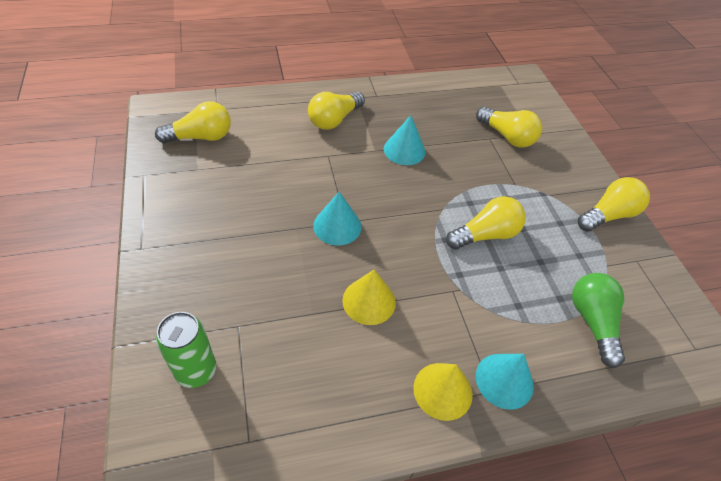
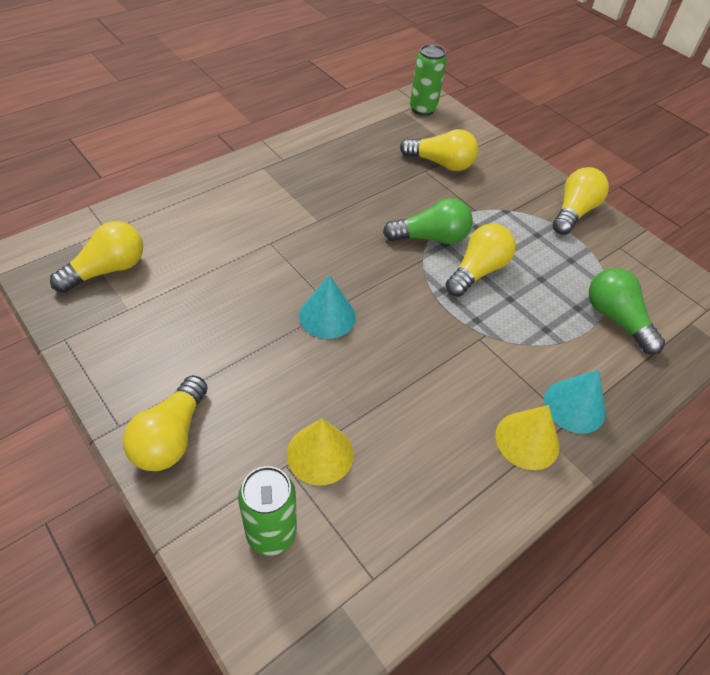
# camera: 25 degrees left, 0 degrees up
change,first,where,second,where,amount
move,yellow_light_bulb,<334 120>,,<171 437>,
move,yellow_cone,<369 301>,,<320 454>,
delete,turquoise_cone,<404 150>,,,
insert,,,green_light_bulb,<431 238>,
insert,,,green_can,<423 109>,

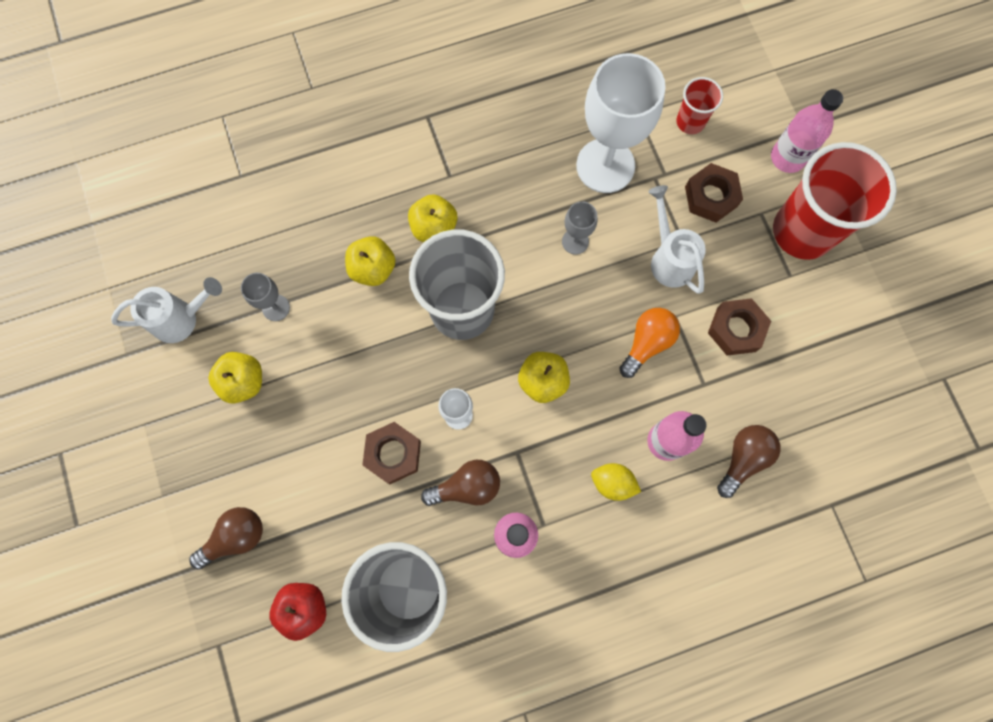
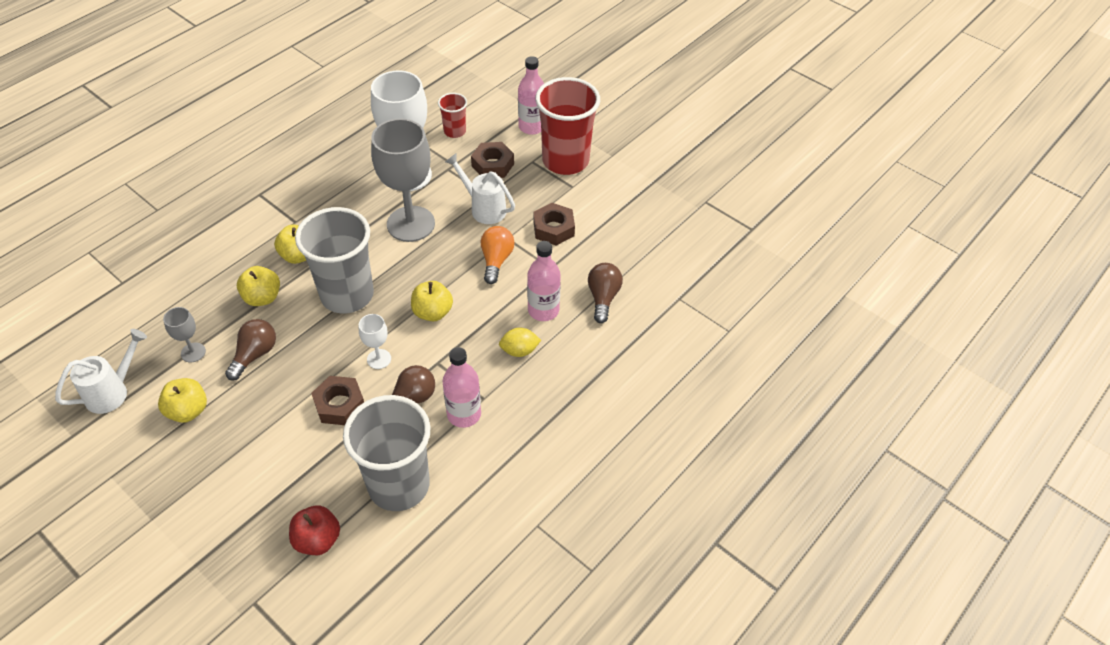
# camera: 30 degrees left, 25 degrees down
change,first,where,second,where,amount
move,brown_light_bulb,<235 537>,,<255 355>,
resize,grey_goblet,<575 241>,,<411 224>,x2.22

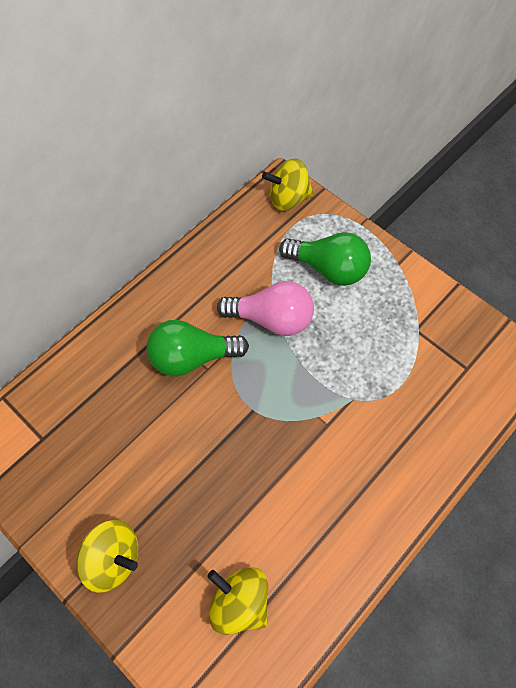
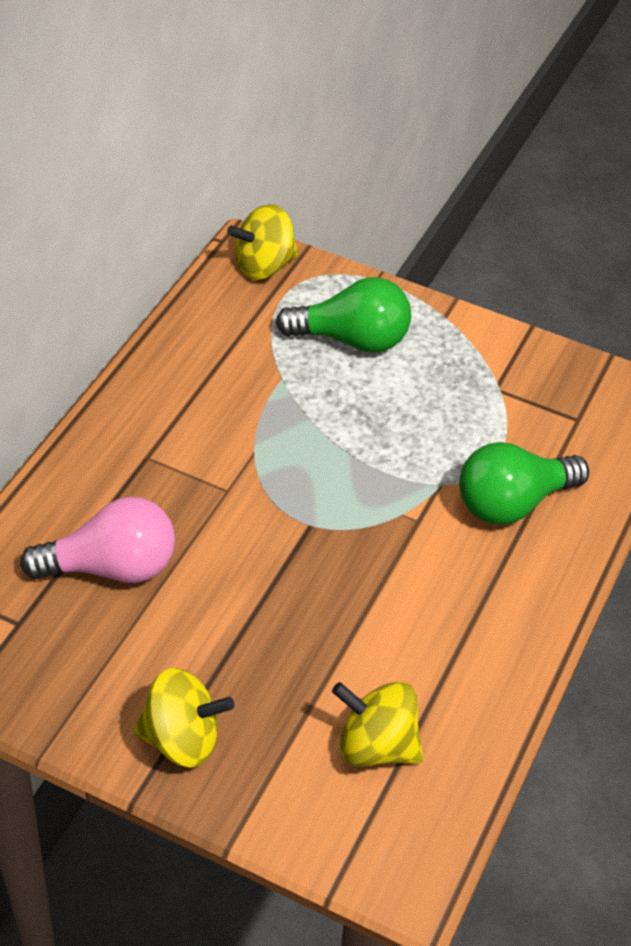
# camera: 20 degrees left, 15 degrees down
change,first,where,second,where,amount
move,green_light_bulb,<192 357>,,<512 503>,
move,pink_light_bulb,<271 319>,,<111 567>,

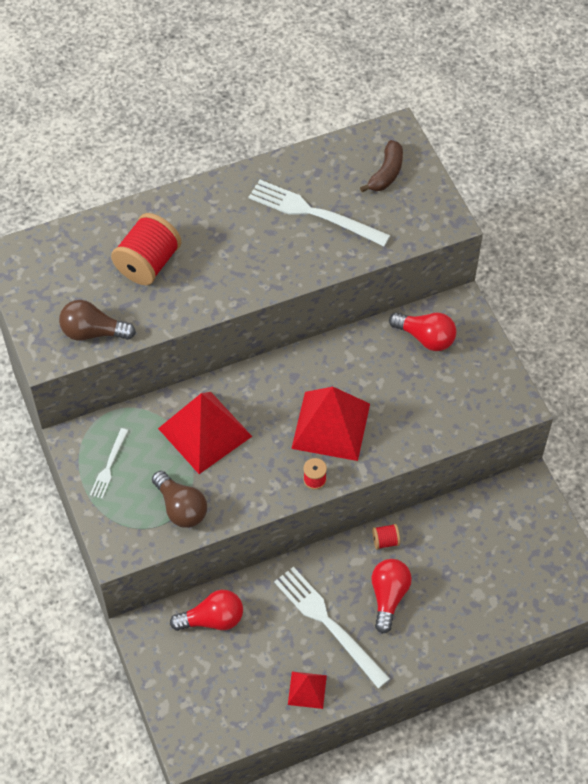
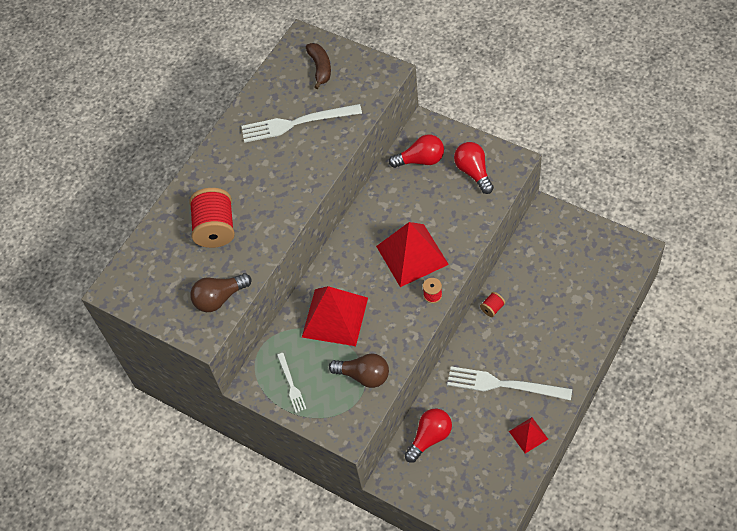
# camera: 30 degrees left, 0 degrees up
change,first,where,second,where,amount
move,red_light_bulb,<388 596>,,<473 172>,

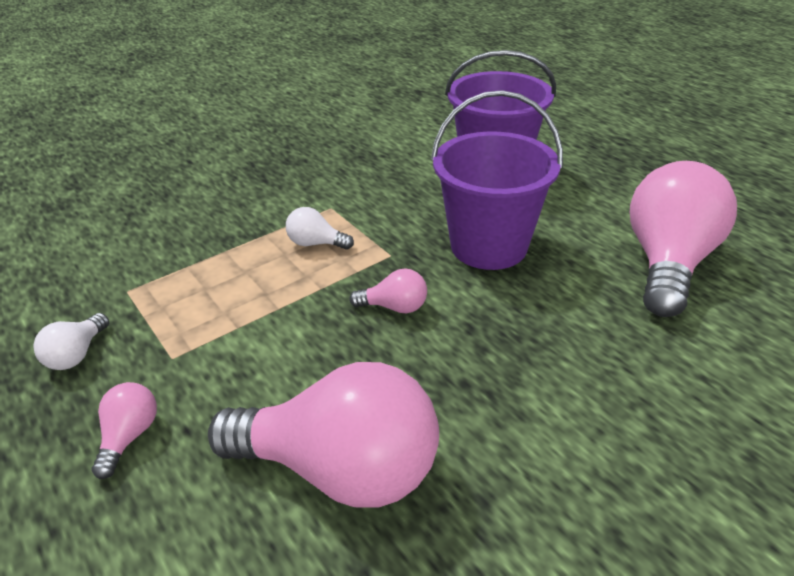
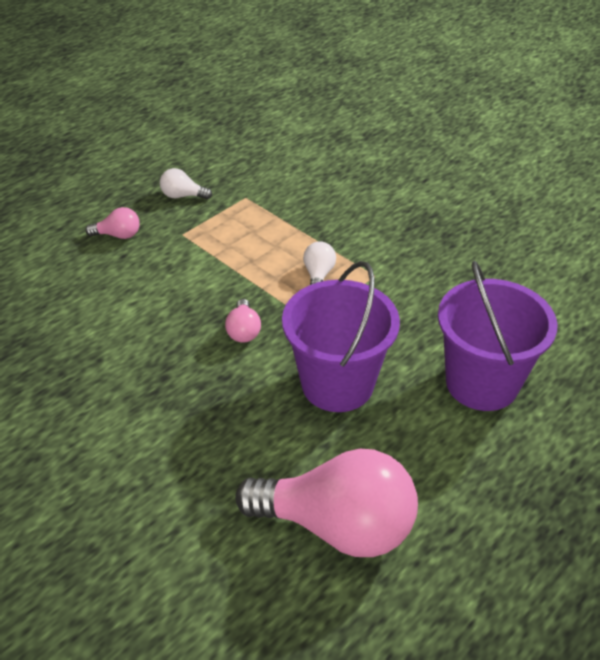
# camera: 80 degrees right, 5 degrees up
change,first,where,second,where,amount
delete,pink_light_bulb,<341 468>,,,

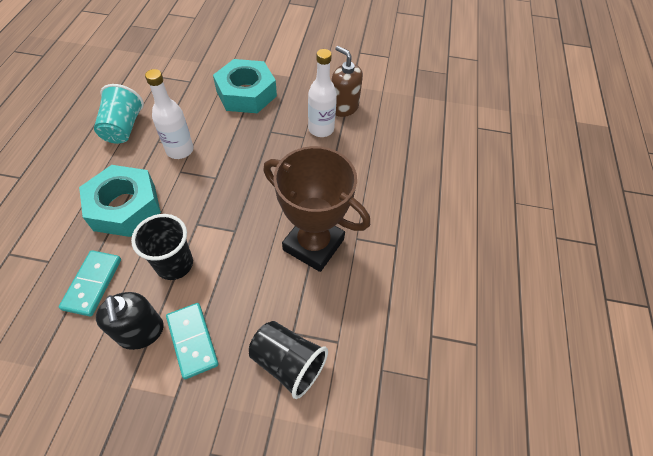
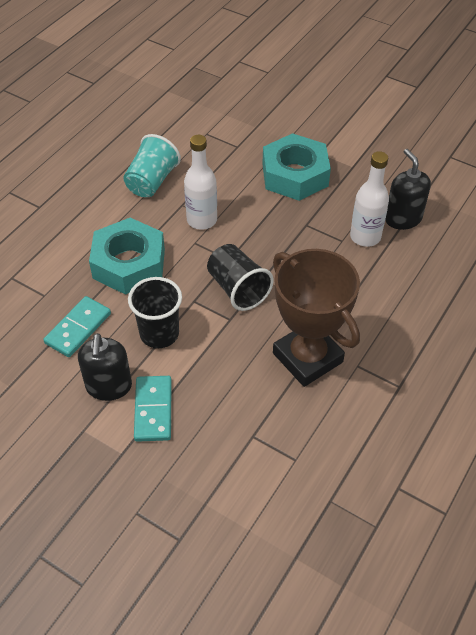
# camera: 25 degrees right, 5 degrees down
change,first,where,second,where,amount
move,black_cup,<288 363>,,<238 289>,
recolor,brown_soap_dispenser,<344 107>,black_soap_dispenser,<403 218>,

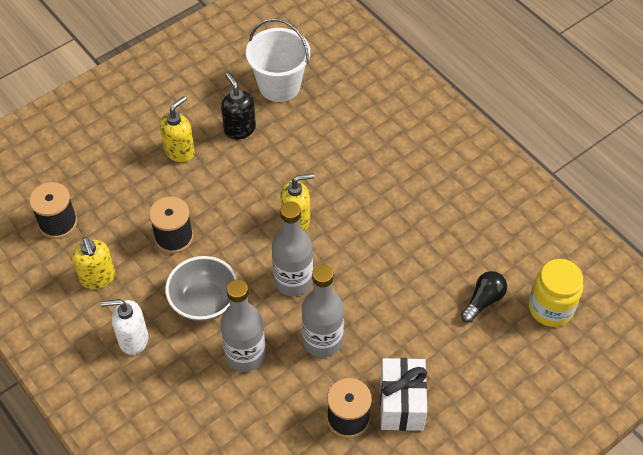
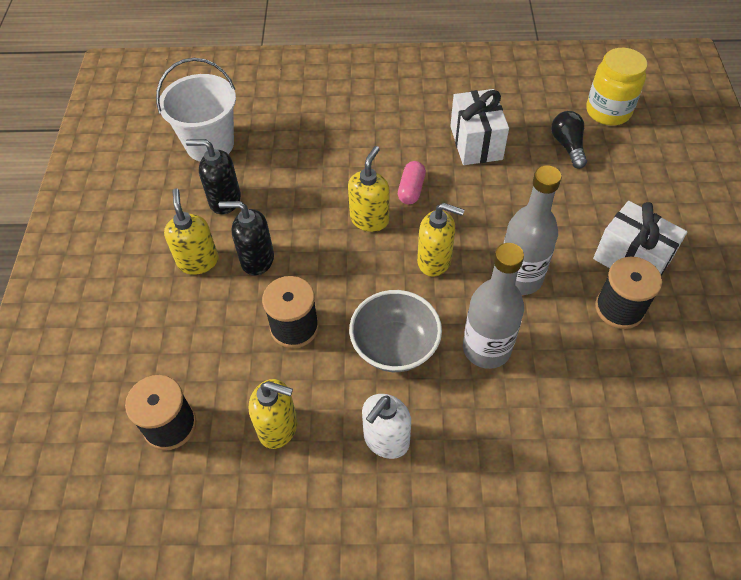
# camera: 50 degrees left, 0 degrees up
change,first,where,second,where,amount
replace,grey_bottle,<293 281>,yellow_soap_dispenser,<434 261>,
insert,,,black_soap_dispenser,<257 260>,
insert,,,pink_capsule,<411 190>,
insert,,,white_gift,<476 143>,

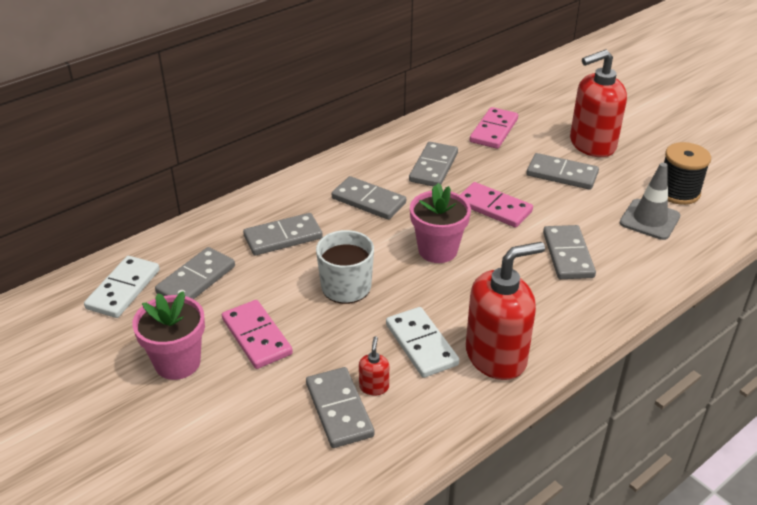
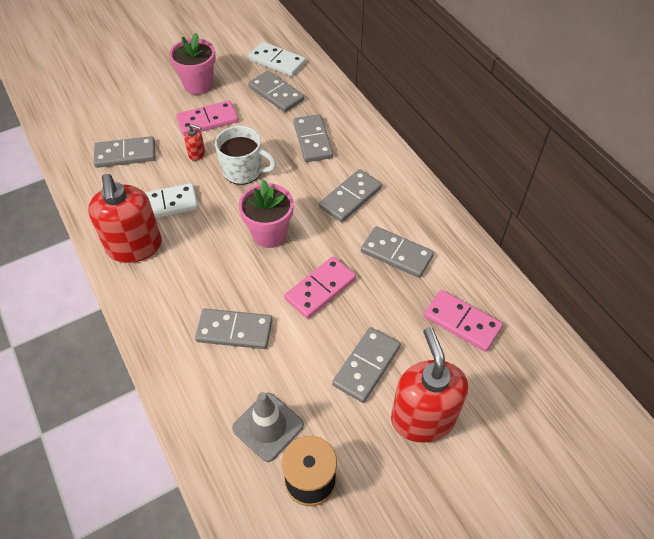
# camera: 100 degrees right, 15 degrees up
change,first,where,second,where,amount
move,red_soap_dispenser,<374 387>,,<197 154>,

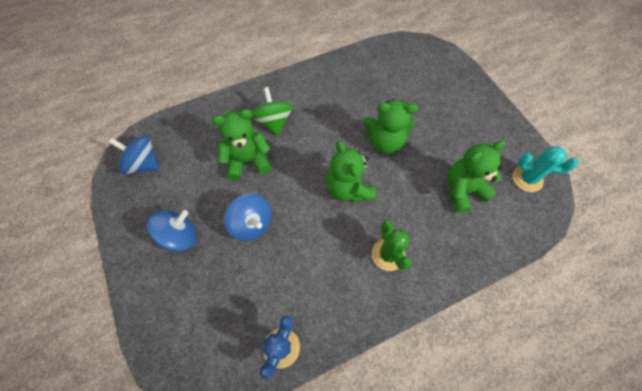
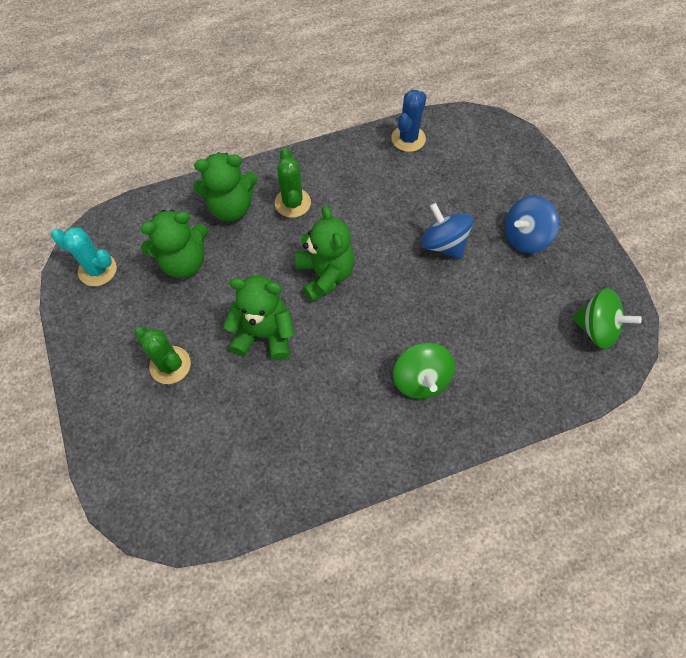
# camera: 175 degrees left, 0 degrees up
change,first,where,second,where,amount
recolor,blue_spinning_top,<143 164>,green_spinning_top,<596 328>,
move,green_teddy_bear,<247 161>,,<231 207>,
insert,,,green_cactus,<170 365>,

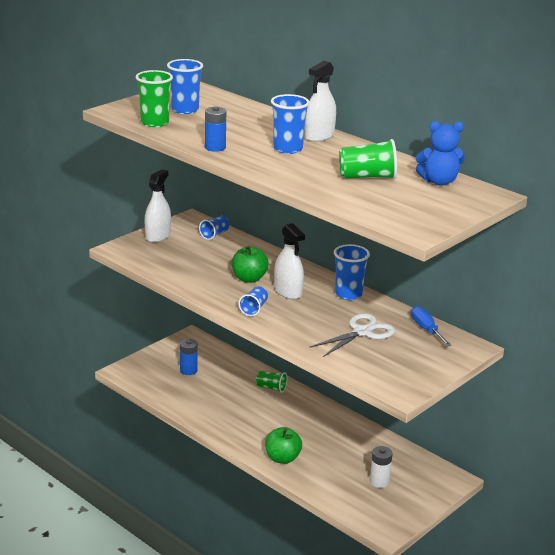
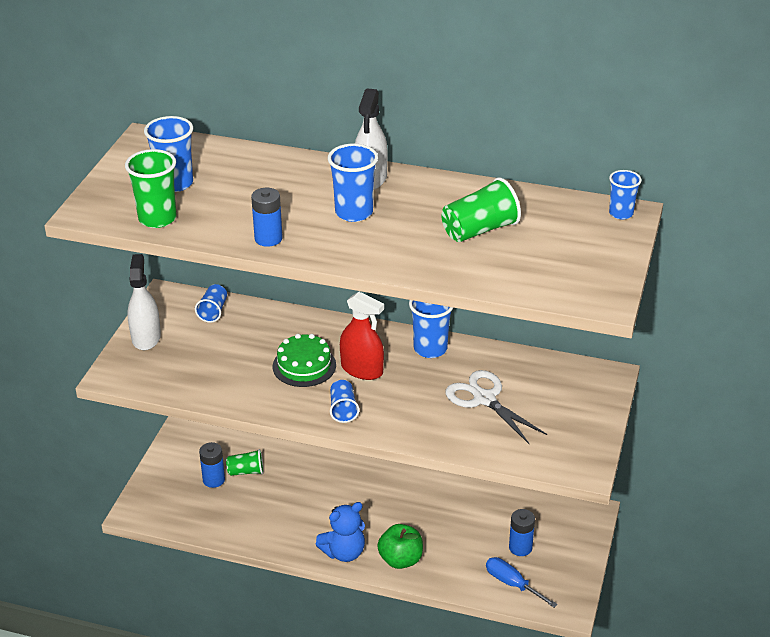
# camera: 25 degrees left, 10 degrees up
change,first,where,second,where,amount
replace,green_apple,<249 278>,green_cake,<304 366>,
move,green_cup,<271 388>,,<246 471>,
recolor,white_spray_bottle,<288 291>,red_spray_bottle,<362 369>,
rotate,white_scissors,<362 332>,,<484 399>,60 degrees counterclockwise
recolor,white_battery,<379 481>,blue_battery,<520 547>,
move,blue_screwdriver,<426 329>,,<512 584>,
move,blue_teddy_bear,<439 181>,,<344 552>,
insert,,,blue_cup,<621 213>,

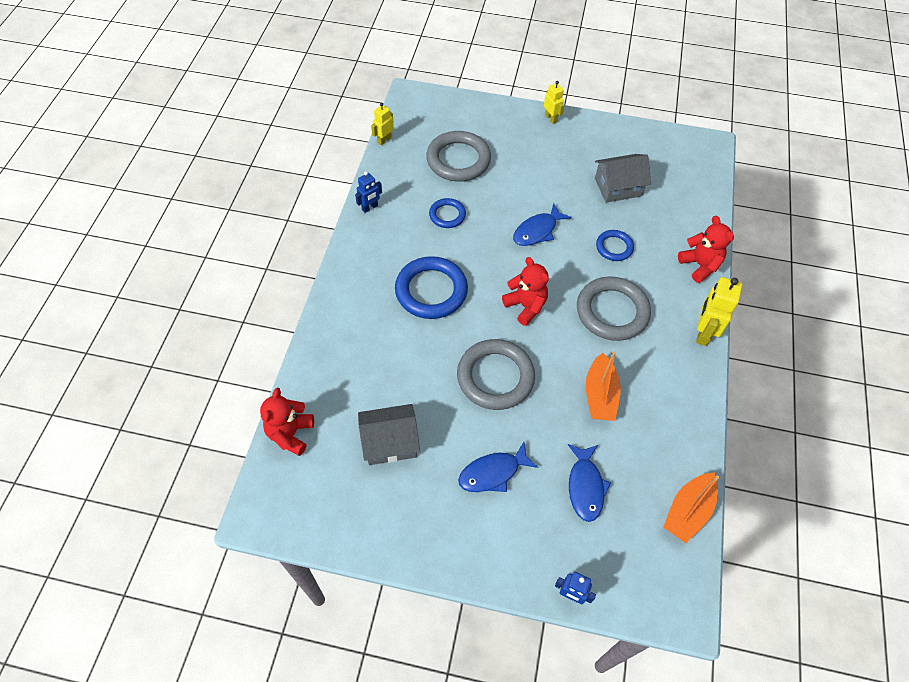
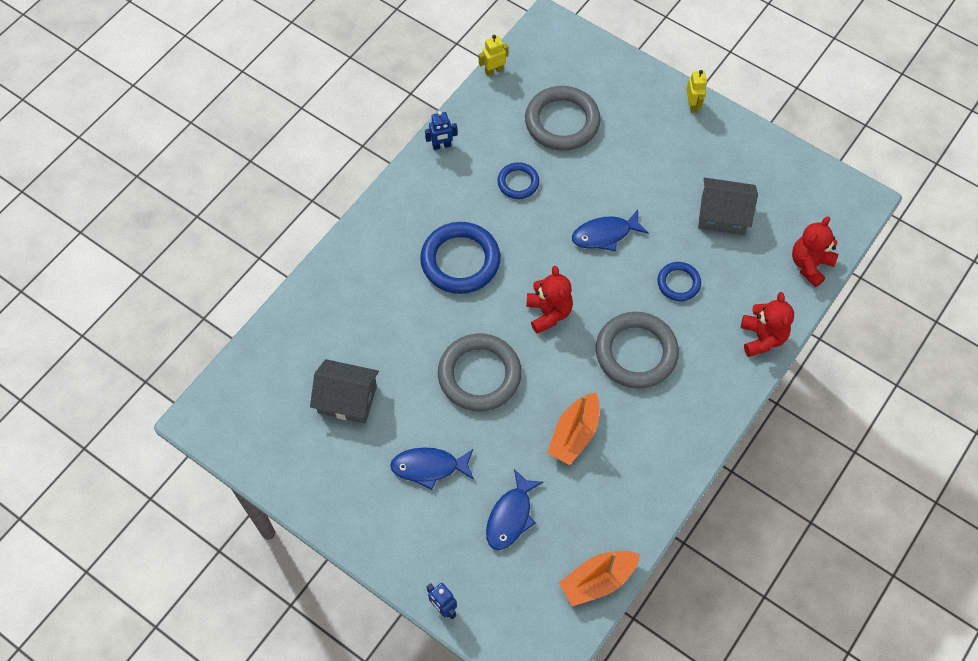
# camera: 25 degrees right, 5 degrees up
change,first,where,second,where,amount
move,red_teddy_bear,<290 434>,,<810 265>,
delete,yellow_robot,<703 333>,,,

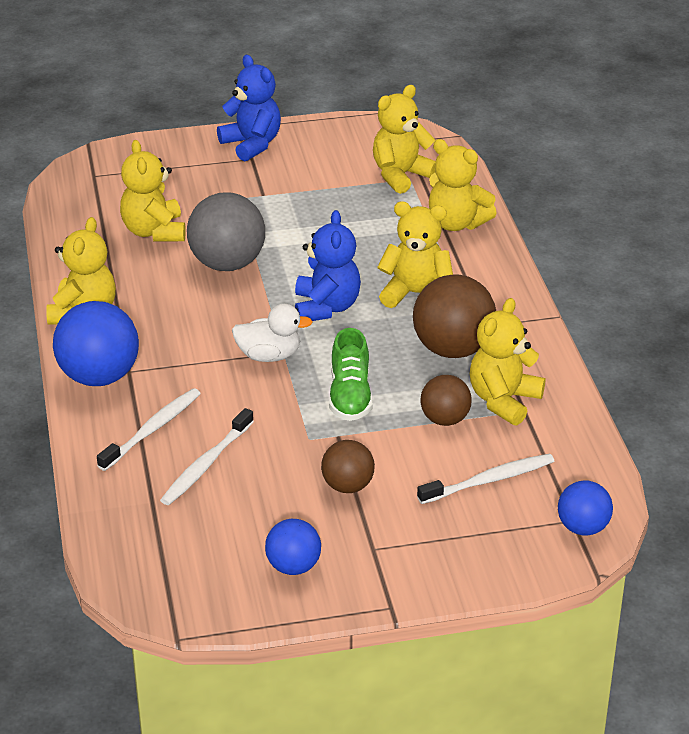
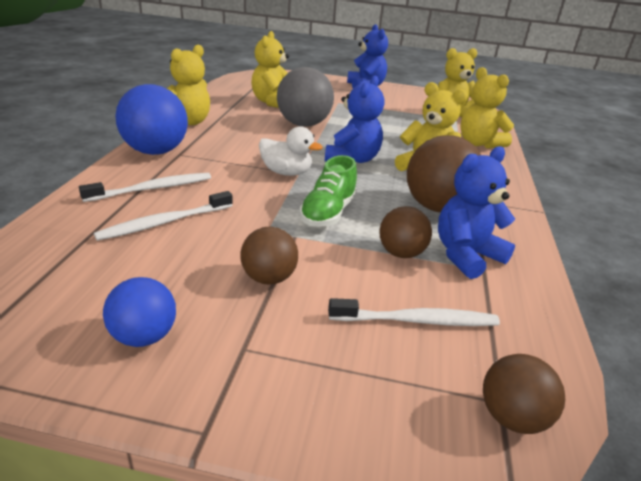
# camera: 20 degrees right, 5 degrees down
change,first,where,second,where,amount
recolor,yellow_teddy_bear,<503 401>,blue_teddy_bear,<466 255>,
recolor,blue_ball,<583 528>,brown_ball,<511 417>,

